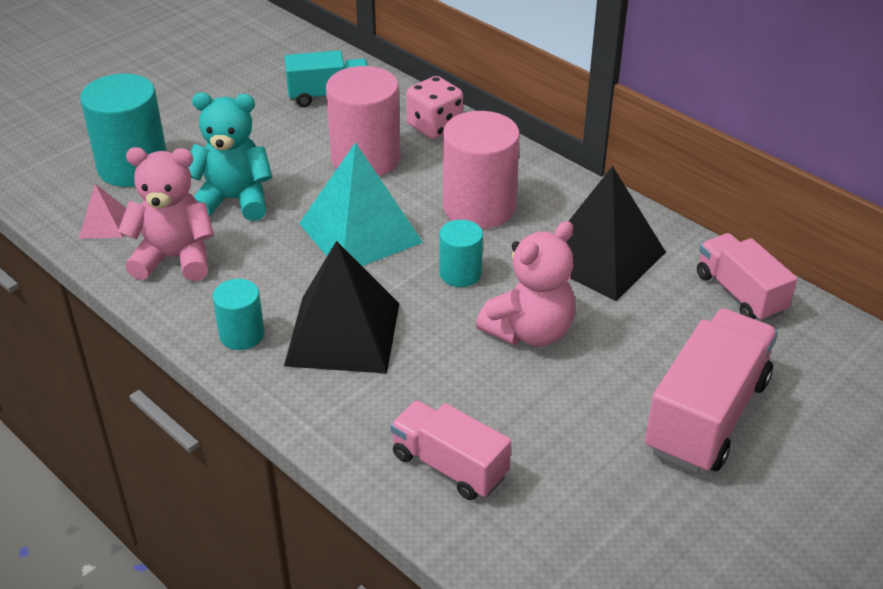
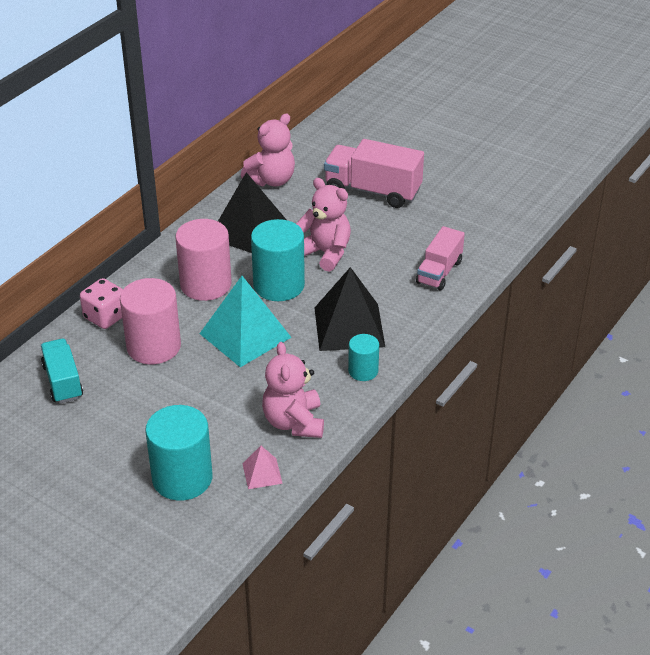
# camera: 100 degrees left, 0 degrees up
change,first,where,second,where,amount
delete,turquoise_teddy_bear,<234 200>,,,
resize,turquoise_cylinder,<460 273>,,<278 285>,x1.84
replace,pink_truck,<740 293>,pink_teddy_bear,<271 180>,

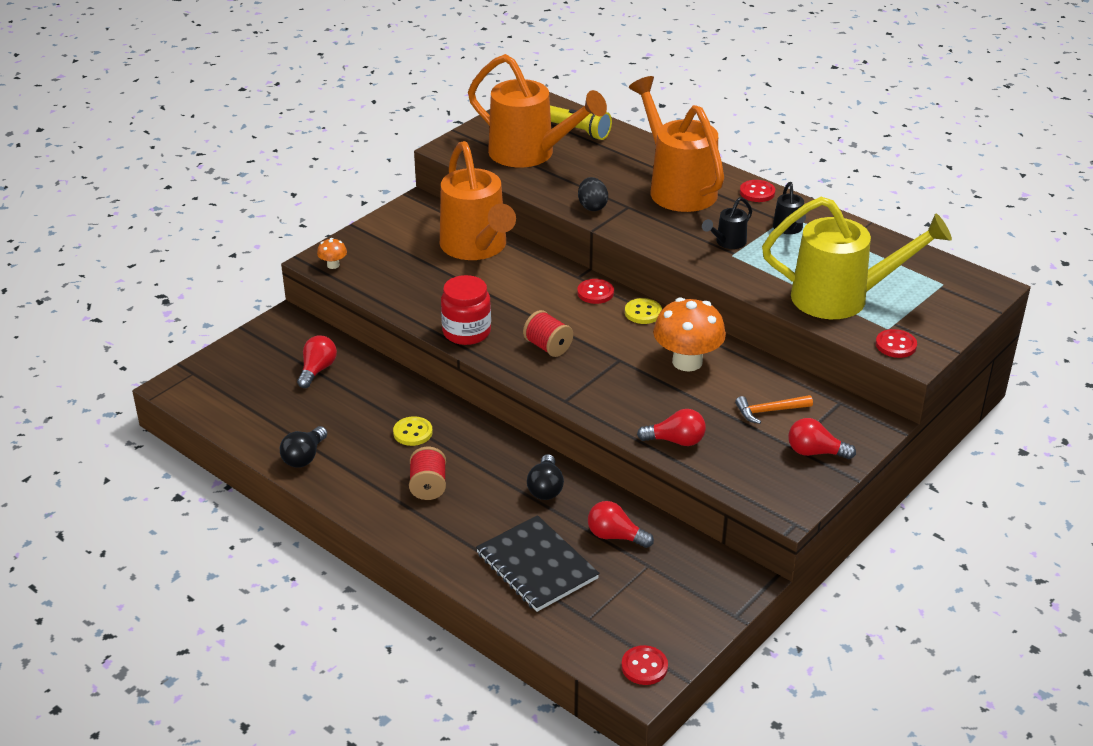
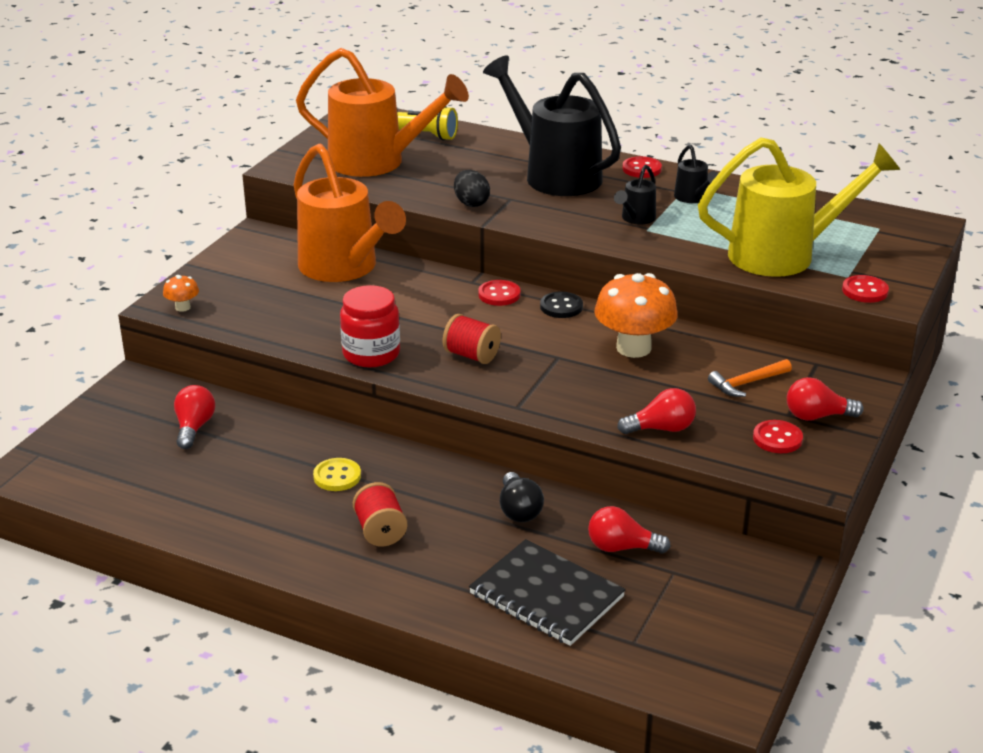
# camera: 15 degrees left, 5 degrees down
change,first,where,second,where,amount
delete,black_light_bulb,<304 457>,,,
move,red_button,<644 667>,,<777 439>,
recolor,yellow_button,<643 312>,black_button,<561 307>,
recolor,orange_watering_can,<677 188>,black_watering_can,<555 174>,

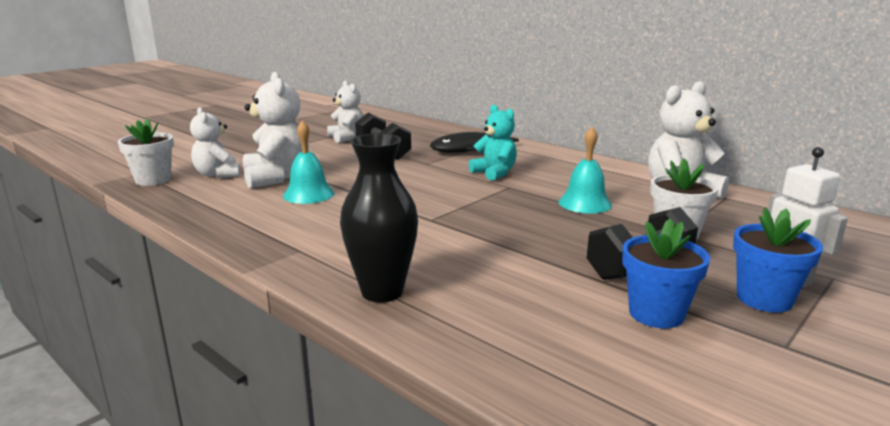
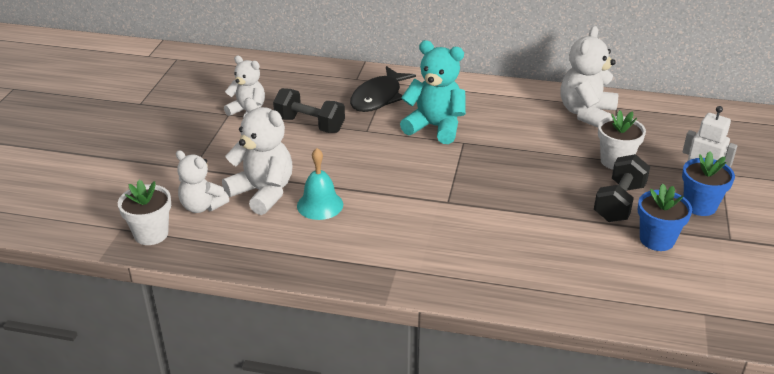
# camera: 30 degrees left, 15 degrees up
change,first,where,second,where,amount
delete,black_vase,<382 292>,,,
resize,turquoise_teddy_bear,<494 173>,,<435 127>,x1.50
delete,turquoise_bell,<585 203>,,,

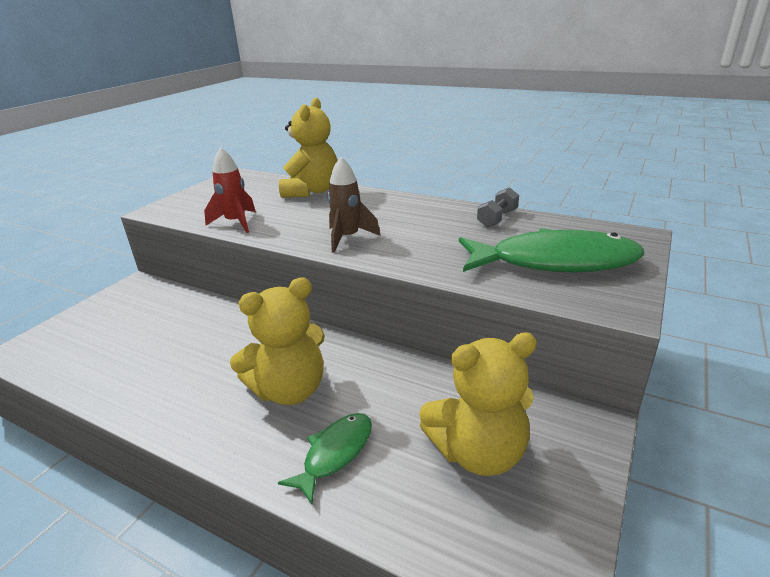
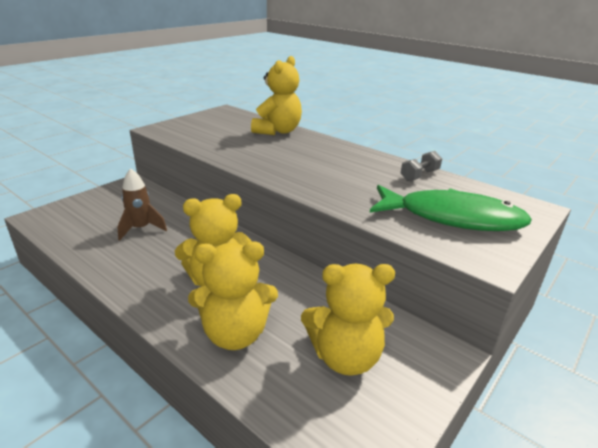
# camera: 10 degrees right, 0 degrees up
change,first,where,second,where,amount
delete,red_rocket,<236 223>,,,
replace,green_fish,<335 453>,yellow_teddy_bear,<235 334>,
move,brown_rocket,<348 238>,,<141 228>,

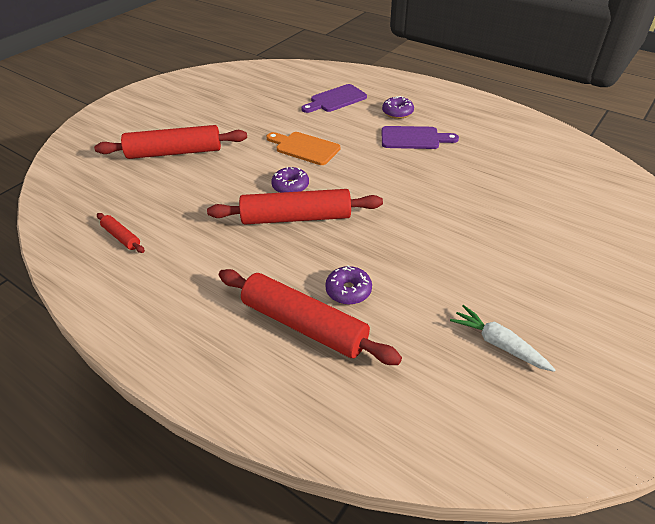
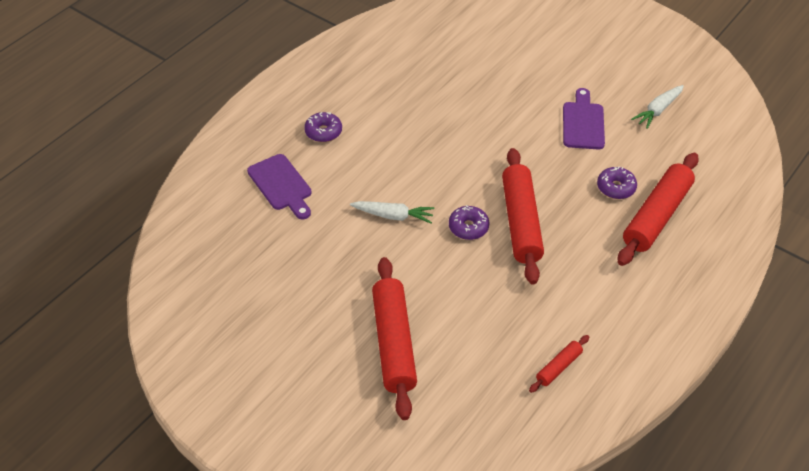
# camera: 90 degrees left, 5 degrees up
change,first,where,second,where,amount
replace,orange_cutting_board,<304 148>,white_carrot,<393 216>,
move,purple_cutting_board,<413 138>,,<583 123>,

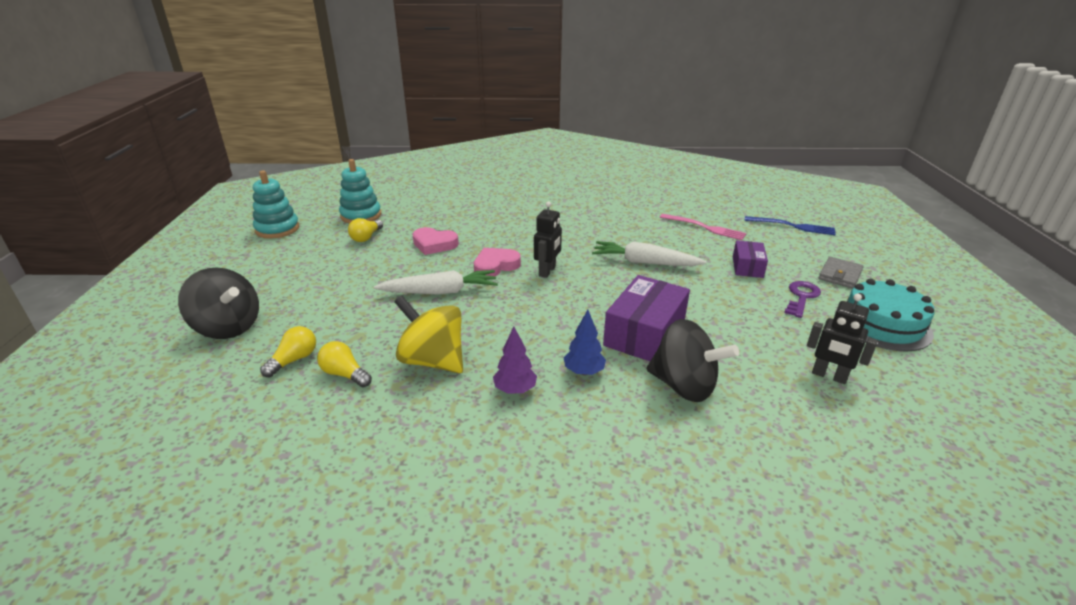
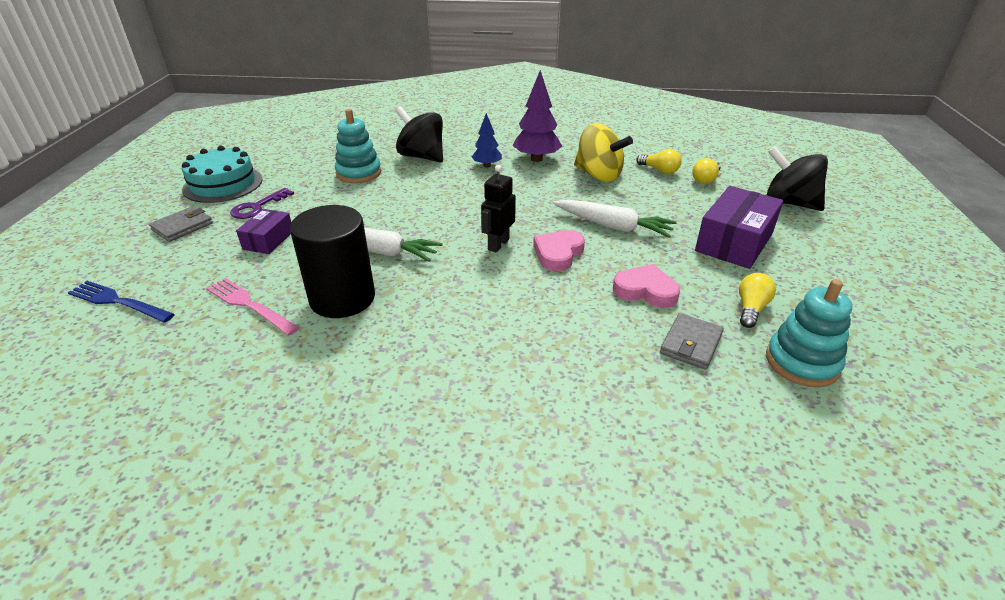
# camera: 175 degrees left, 5 degrees up
change,first,where,second,where,amount
move,turquoise_stacking_toy,<277 229>,,<359 173>,
rotate,white_carrot,<440 292>,,<612 226>,150 degrees counterclockwise
rotate,pink_heart,<495 266>,,<558 254>,150 degrees clockwise
resize,purple_tree,<515 390>,,<536 159>,x1.64
move,purple_box,<644 333>,,<734 242>,
delete,black_robot,<829 376>,,,
insert,,,black_cylinder,<342 298>,
insert,,,grey_wallet,<691 344>,

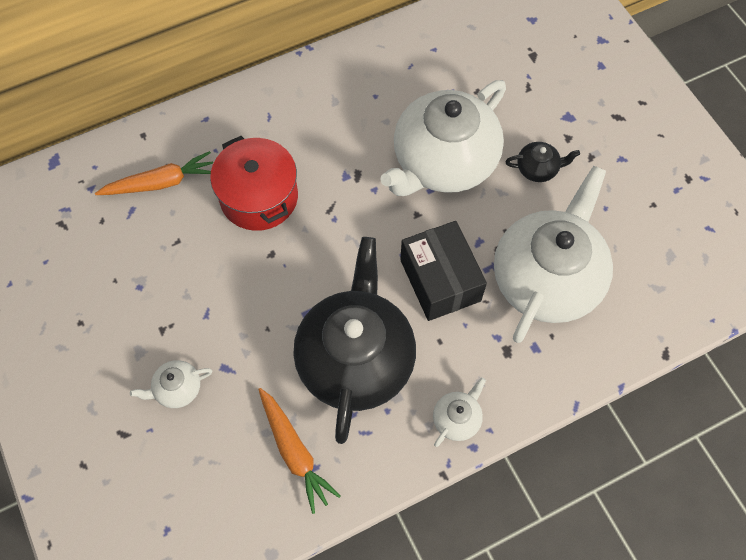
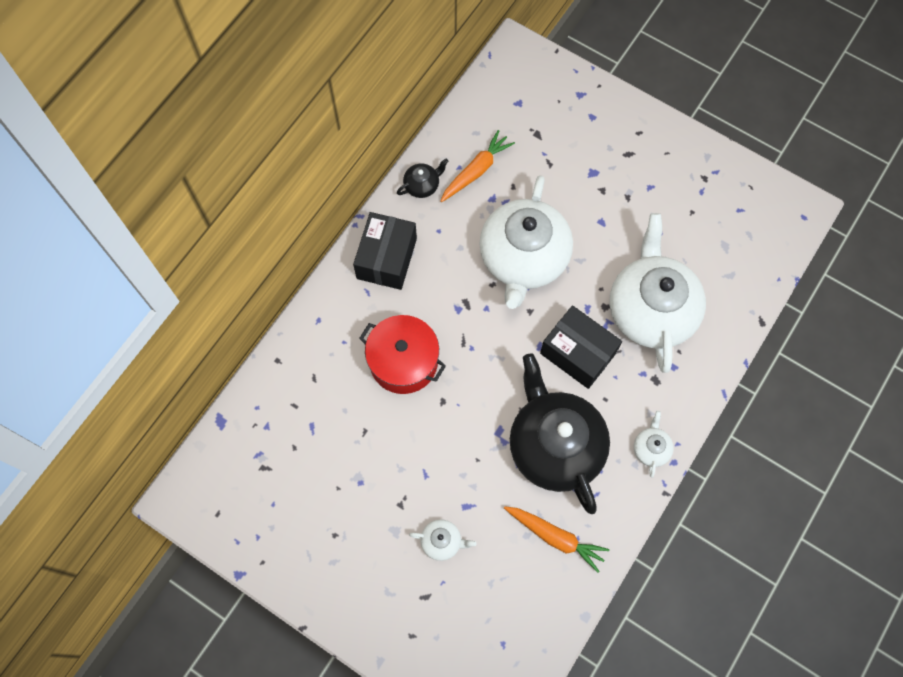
# camera: 30 degrees left, 5 degrees up
change,first,where,second,where,amount
move,orange_carrot,<161 183>,,<476 171>,
rotate,white_teapot,<177 389>,,<442 541>,120 degrees counterclockwise
move,black_teapot,<538 169>,,<422 185>,
insert,,,black_box,<387 258>,

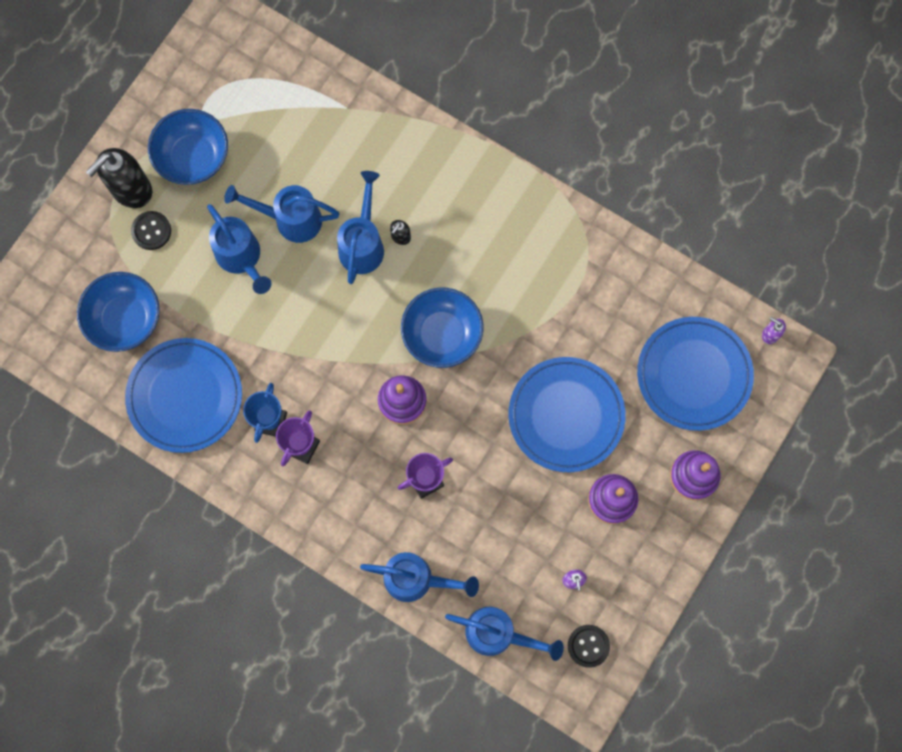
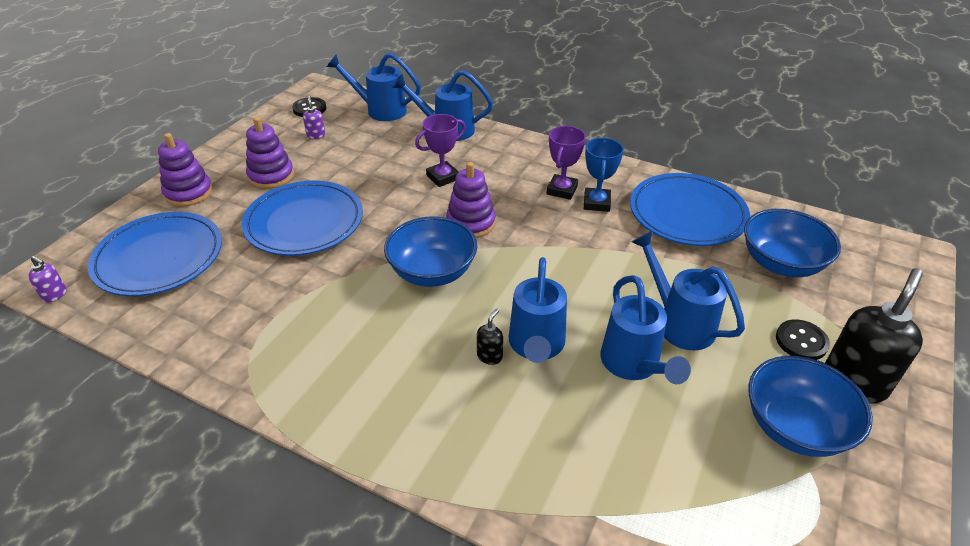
# camera: 175 degrees right, 35 degrees down
change,first,where,second,where,amount
rotate,blue_watering_can,<291 220>,,<633 364>,75 degrees clockwise

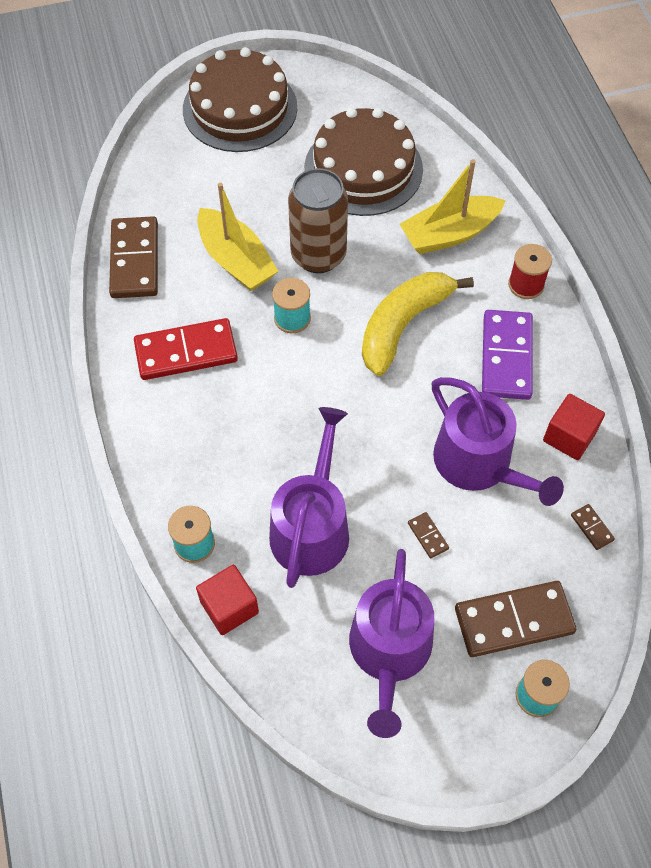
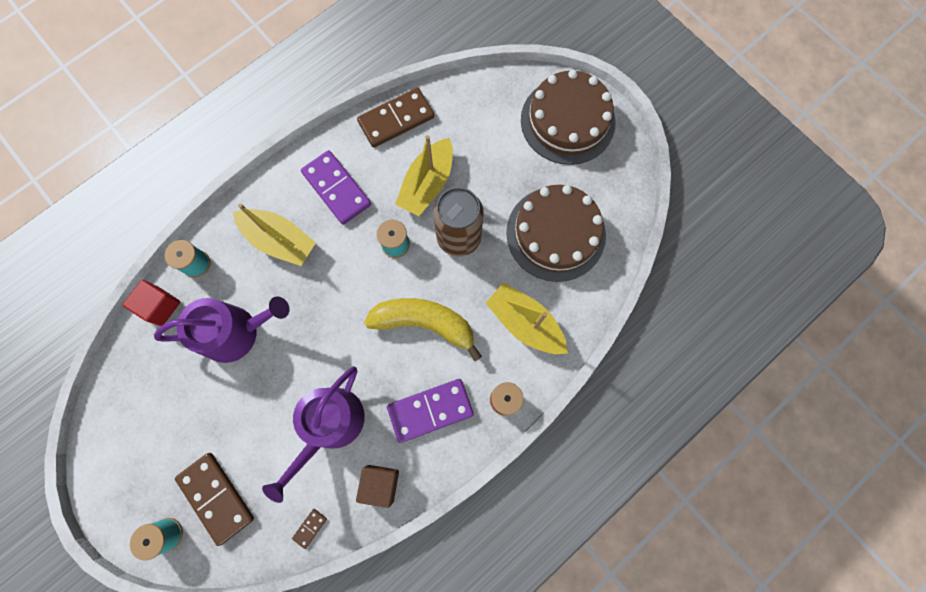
# camera: 65 degrees right, 15 degrees up
change,first,where,second,where,amount
recolor,red_domino,<186 352>,purple_domino,<337 189>,
delete,purple_watering_can,<389 653>,,,
delete,brown_domino,<427 536>,,,
recolor,red_cube,<569 436>,brown_cube,<380 484>,
insert,,,yellow_boat,<279 241>,

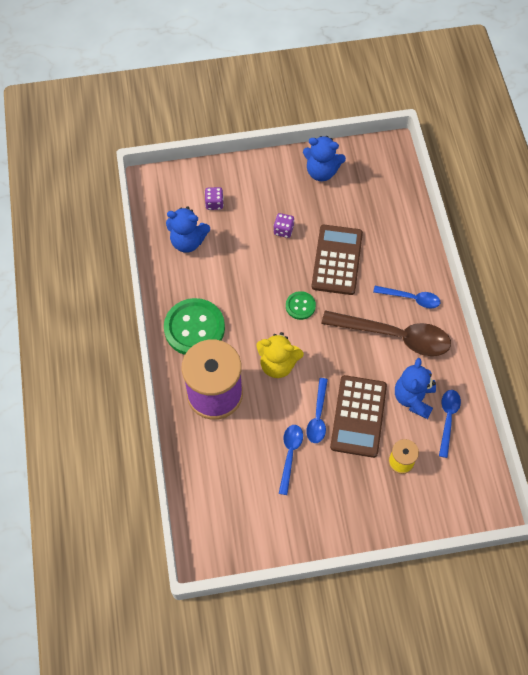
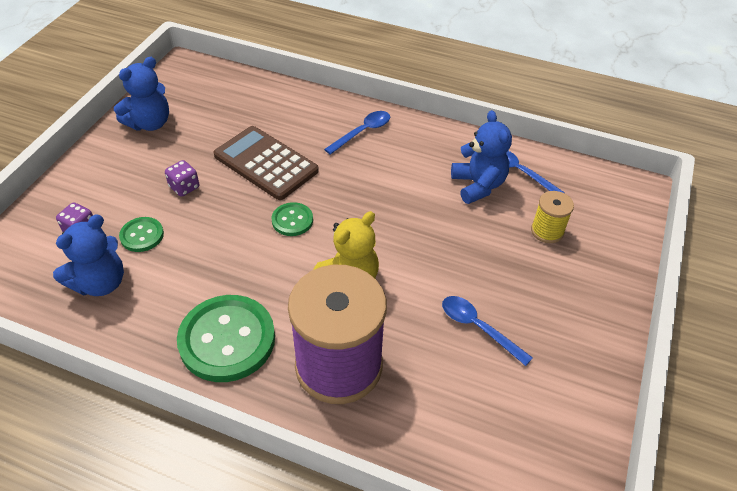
# camera: 60 degrees left, 15 degrees down
change,first,where,second,where,amount
delete,blue_spoon,<318 416>,,,
delete,brown_spoon,<394 336>,,,
delete,brown_calculator,<358 416>,,,
rotate,blue_teddy_bear,<413 398>,,<478 185>,150 degrees counterclockwise
insert,,,green_button,<142 235>,

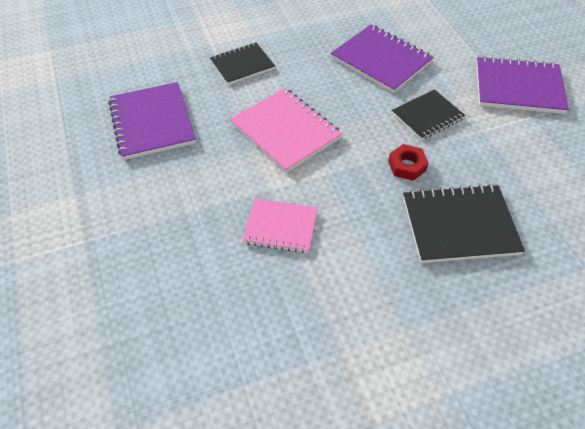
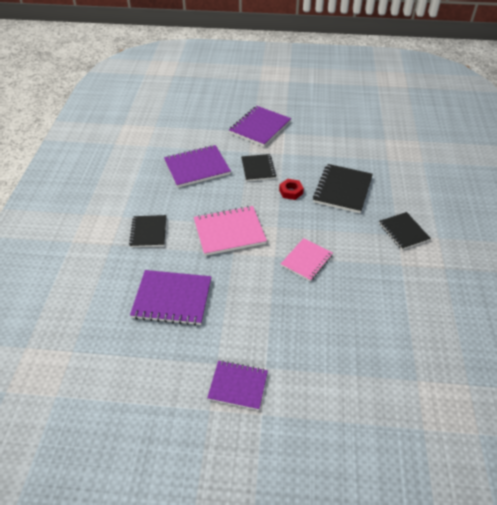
# camera: 65 degrees left, 5 degrees down
change,first,where,second,where,amount
insert,,,purple_notebook,<238 385>,
insert,,,black_notebook,<403 232>,

